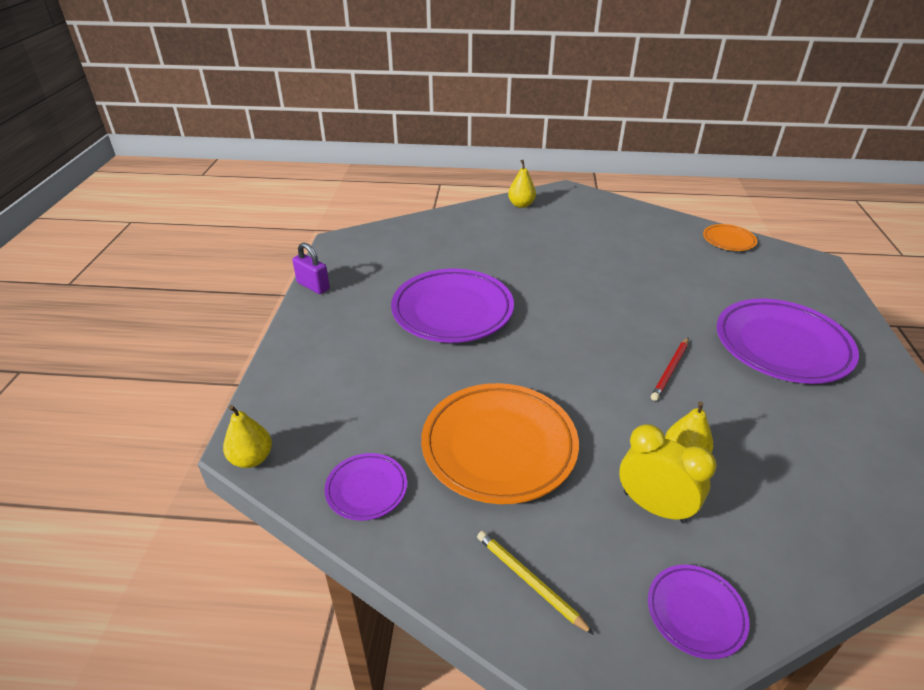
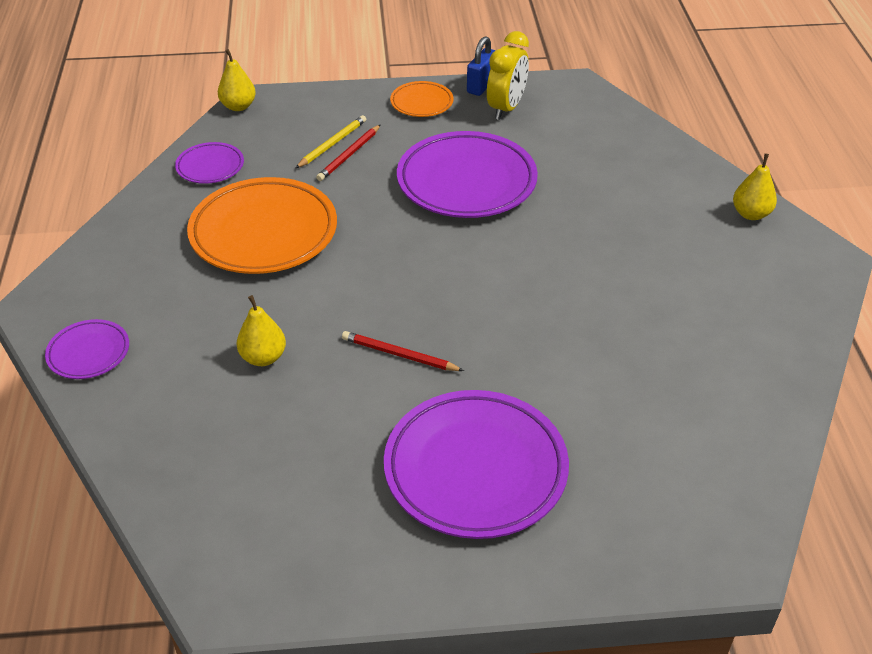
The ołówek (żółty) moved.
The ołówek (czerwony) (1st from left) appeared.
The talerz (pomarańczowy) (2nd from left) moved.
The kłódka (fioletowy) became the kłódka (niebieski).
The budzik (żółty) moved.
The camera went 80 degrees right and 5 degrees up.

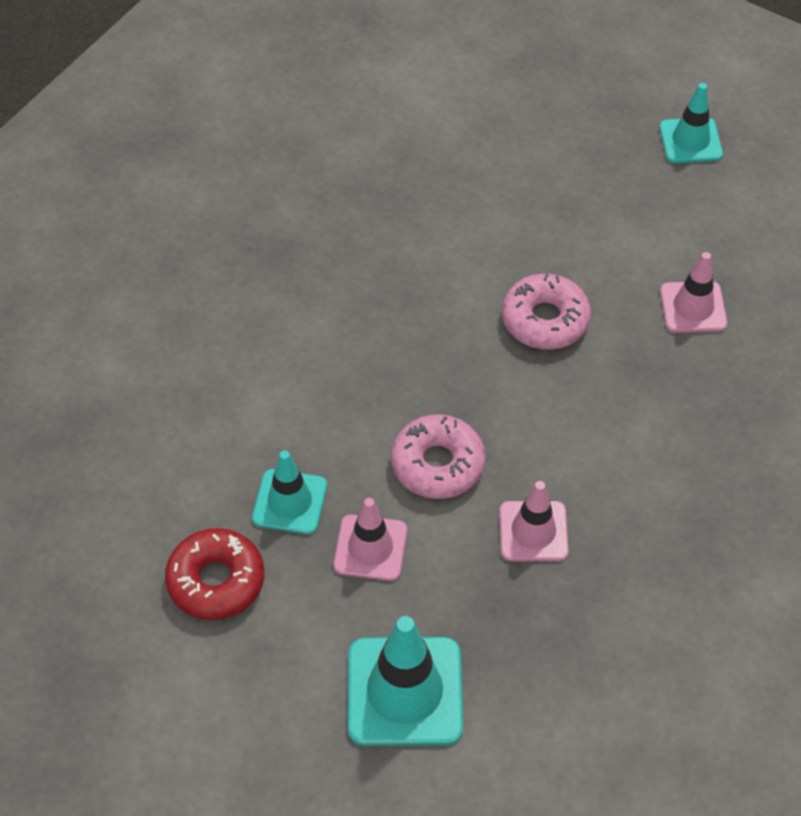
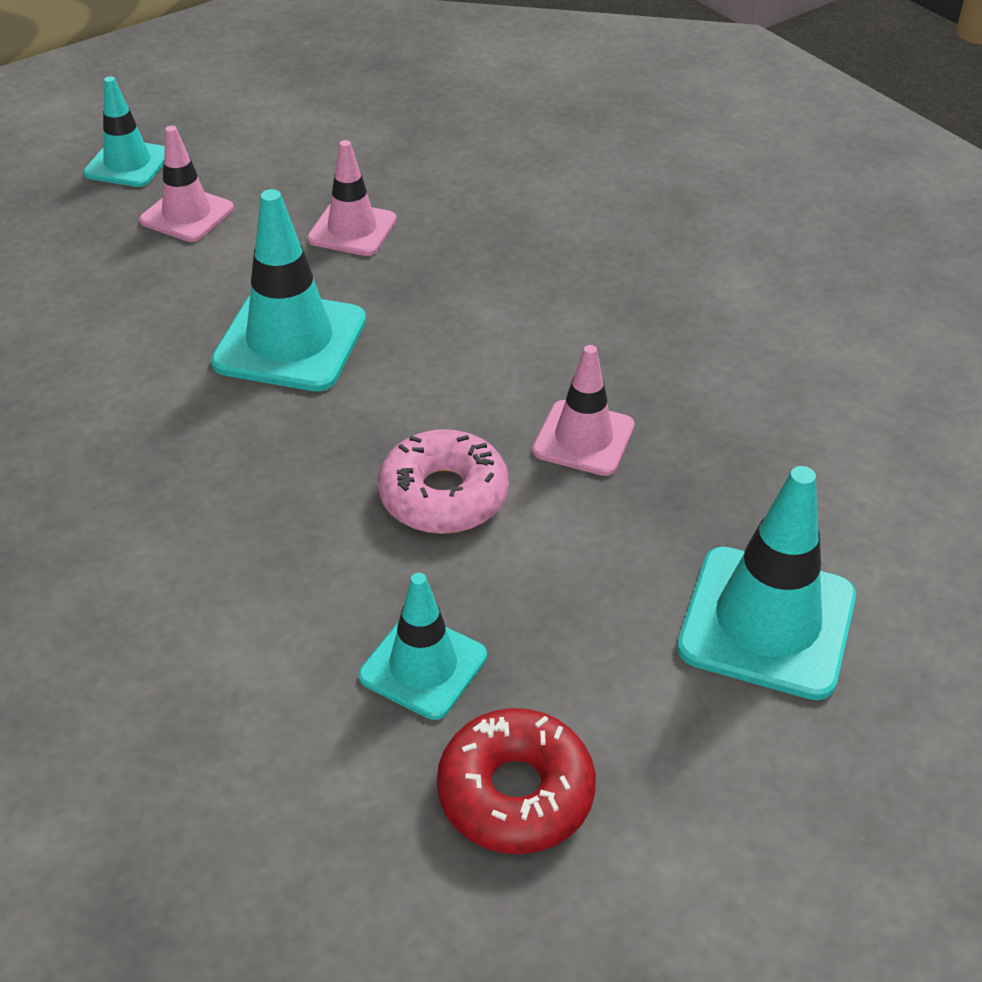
The pachołek (różowy) (1st from left) moved.
The donut (różowy) (2nd from left) was replaced by the pachołek (turkusowy) (2nd from left).
The camera went 70 degrees left and 10 degrees down.

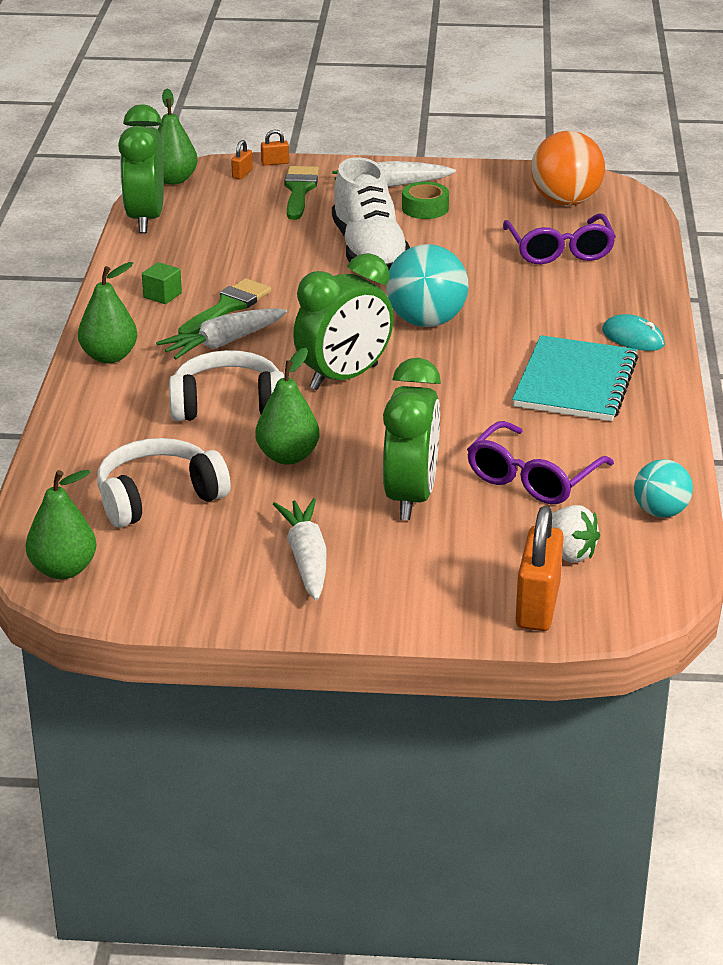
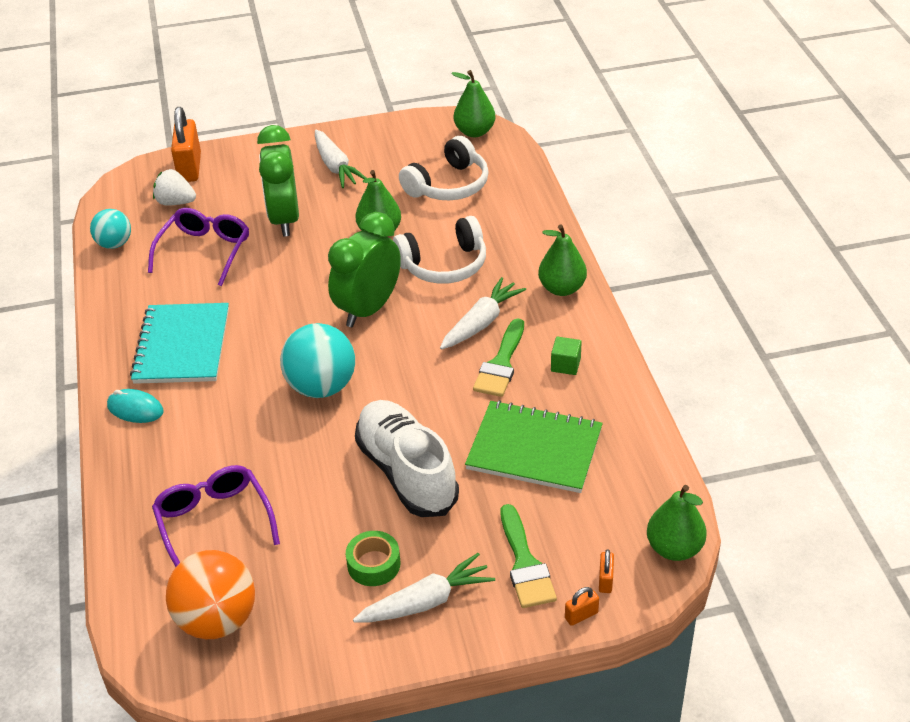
The zeszyt (zielony) appeared.
The budzik (zielony) (1st from left) disappeared.
The camera went 165 degrees right and 10 degrees up.

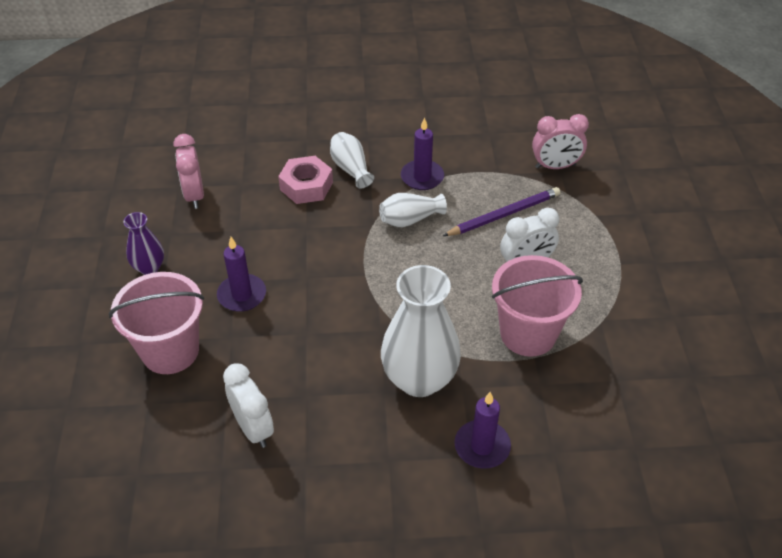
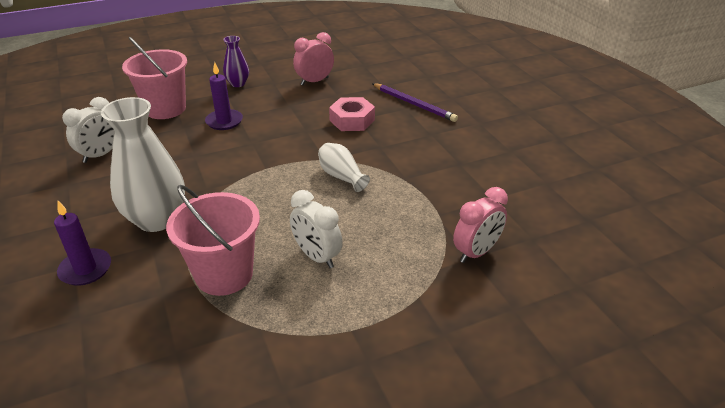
The ołówek (fioletowy) moved.
The budzik (różowy) (2nd from left) turned 105 degrees counterclockwise.
The wazon (biały) (1st from left) disappeared.
The świeca (fioletowy) (2nd from left) disappeared.
The camera went 70 degrees right and 10 degrees down.

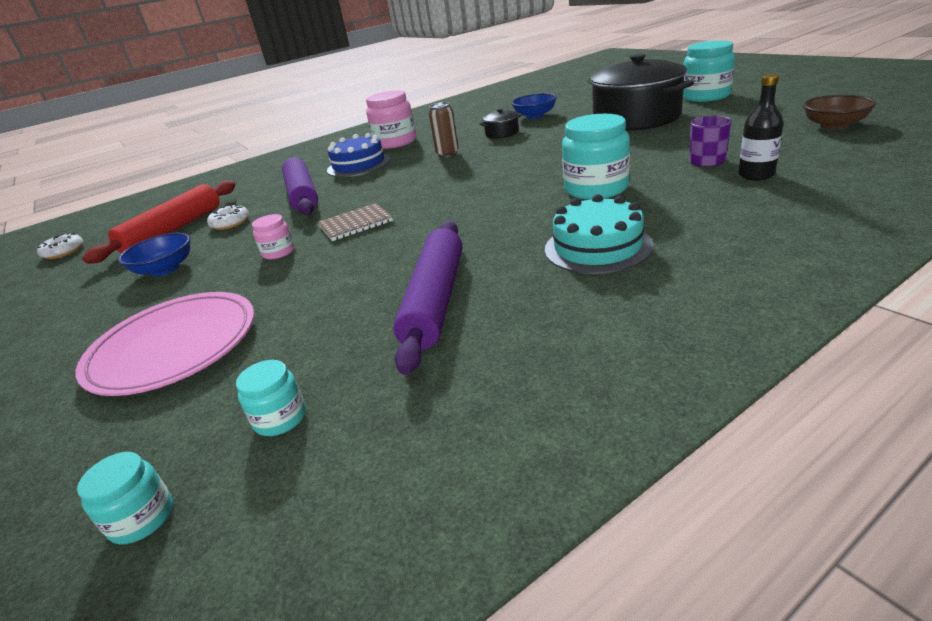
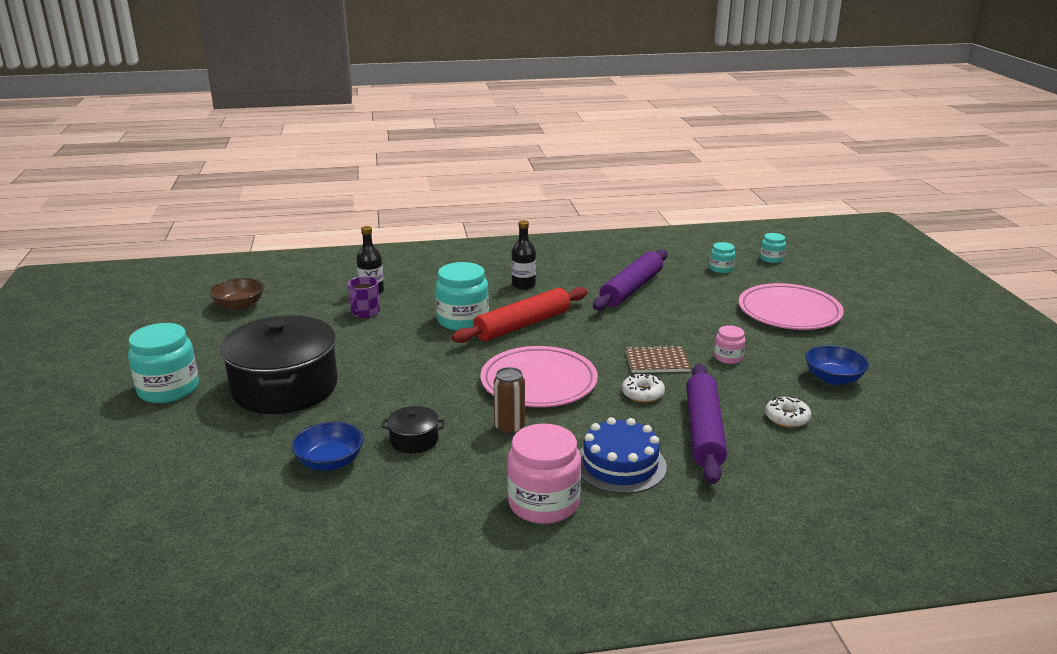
The wałek do ciasta (czerwony) moved.
The talerz (różowy) (1st from left) appeared.
The tort (turkusowy) was replaced by the butelka (czarny) (2nd from left).
The donut (biały) (1st from left) moved.
The camera went 160 degrees left and 5 degrees down.

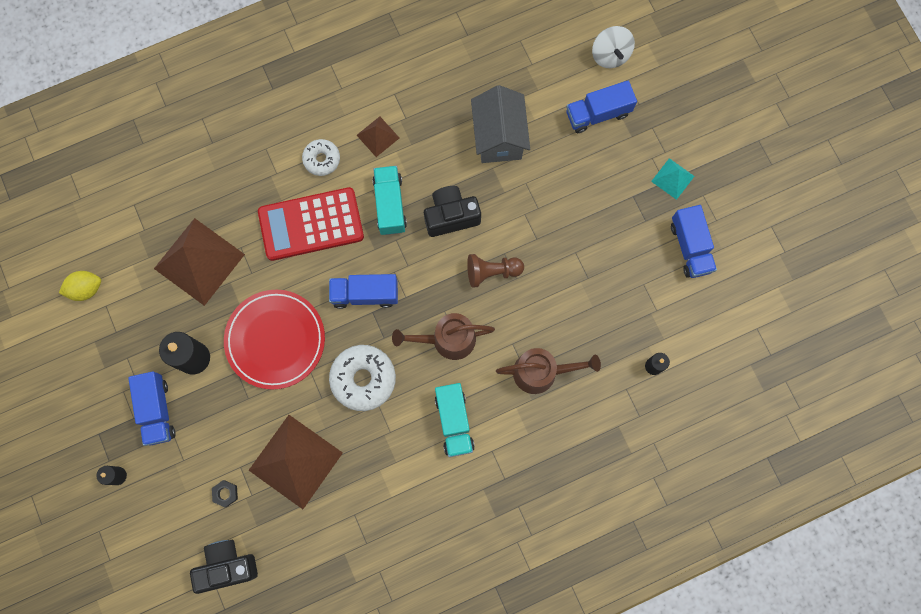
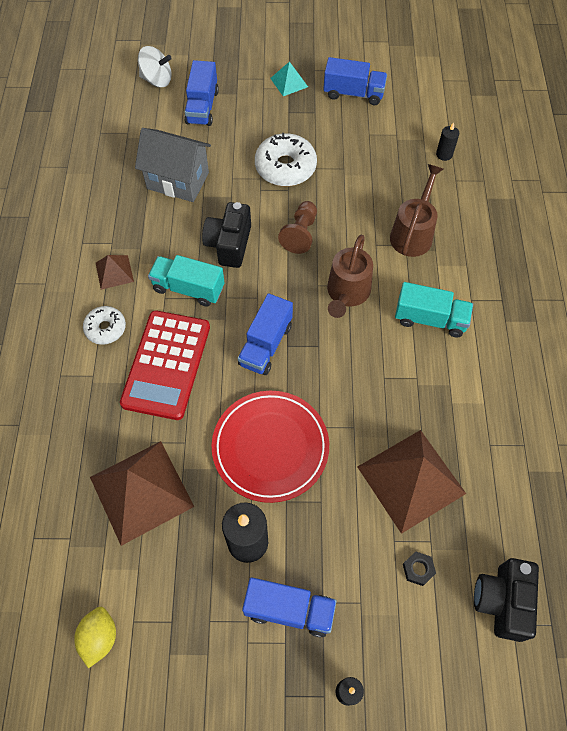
The donut (biały) (2nd from left) moved.
The camera went 65 degrees left and 15 degrees down.

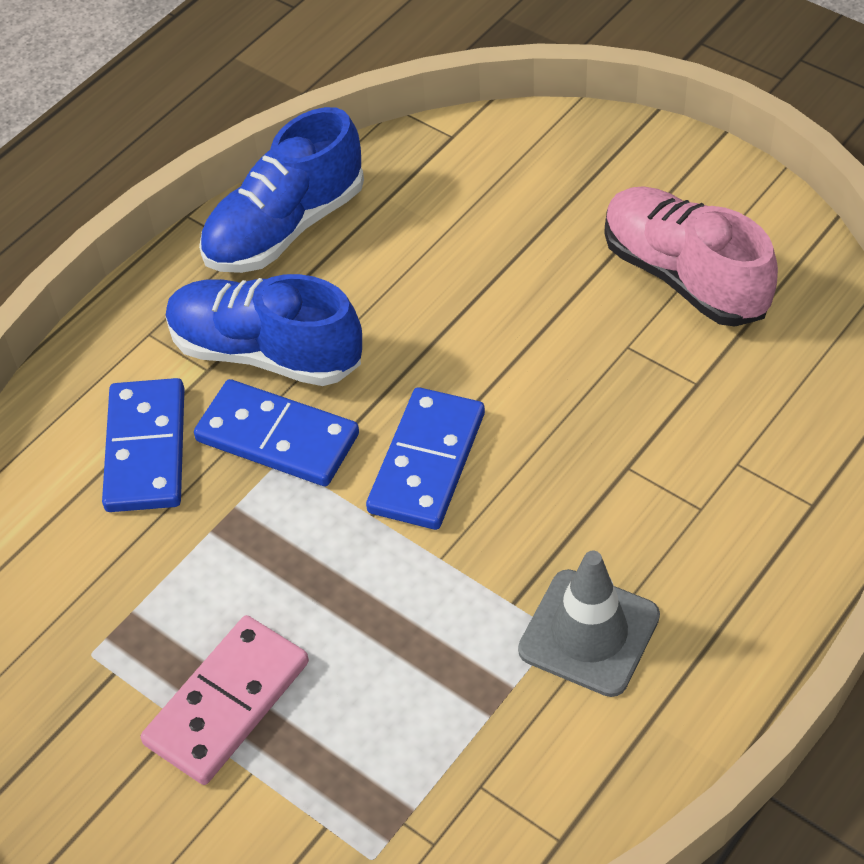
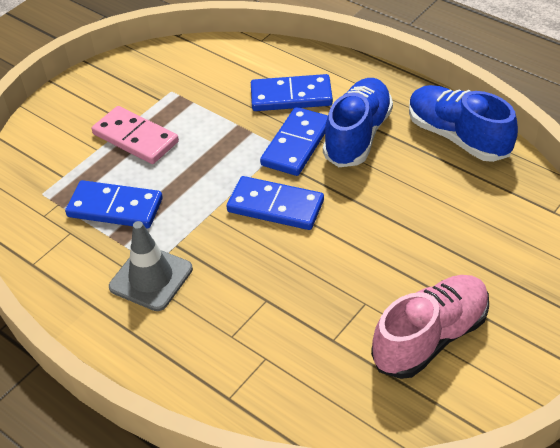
The kostka domina (niebieski) (1st from left) appeared.
The camera went 90 degrees right and 5 degrees down.

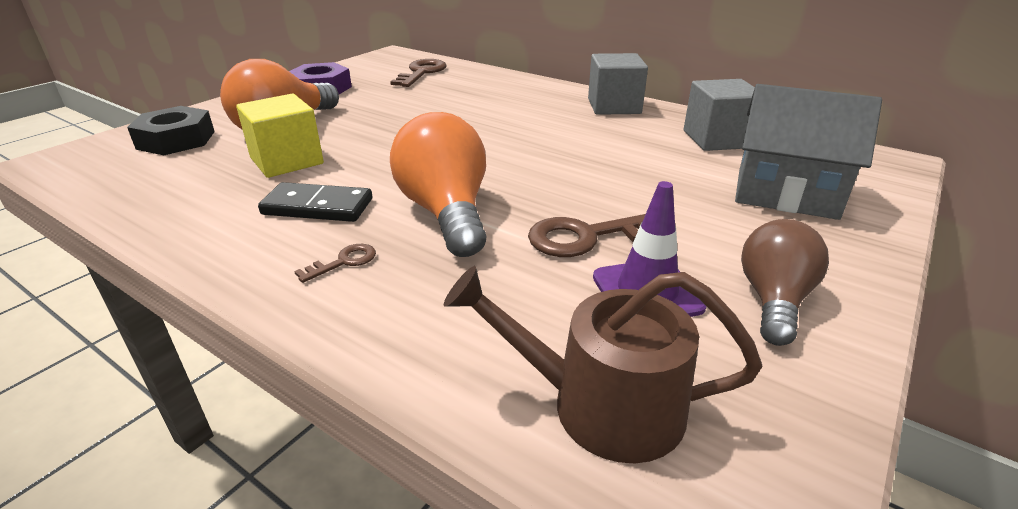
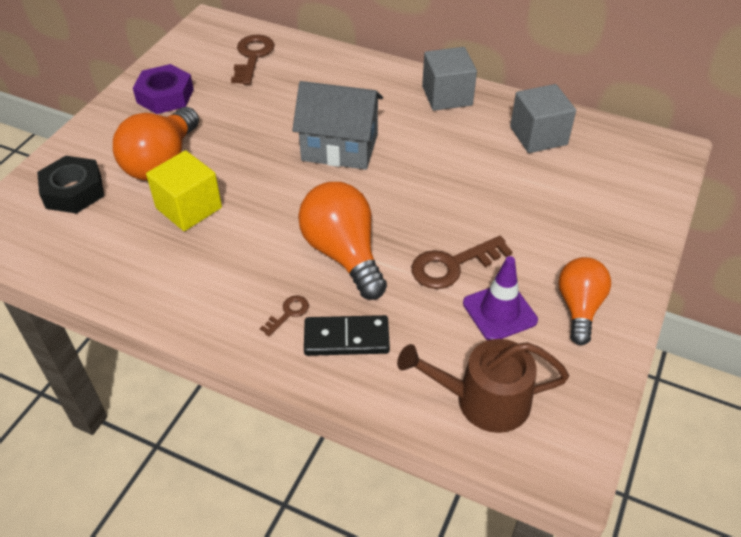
The domek (szary) moved.
The kostka domina (czarny) moved.
The żarówka (brązowy) became the żarówka (pomarańczowy) (3rd from left).
The camera went 10 degrees left and 15 degrees up.

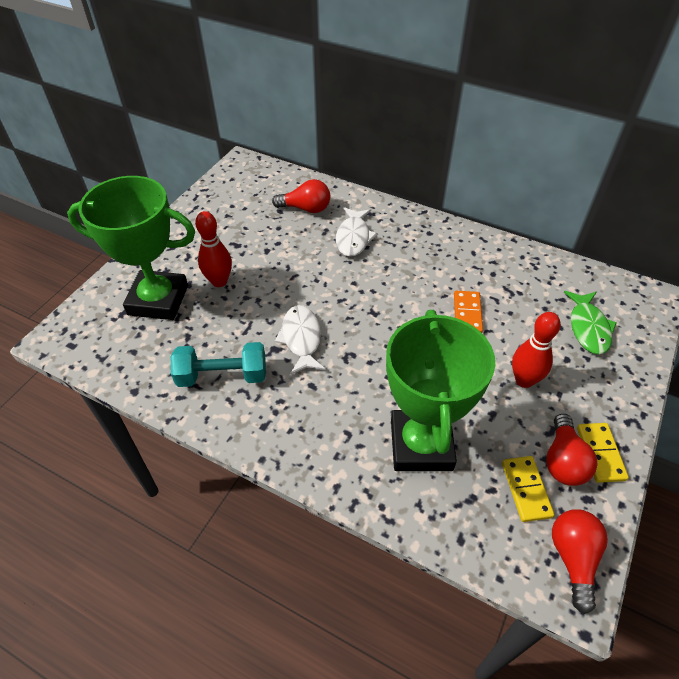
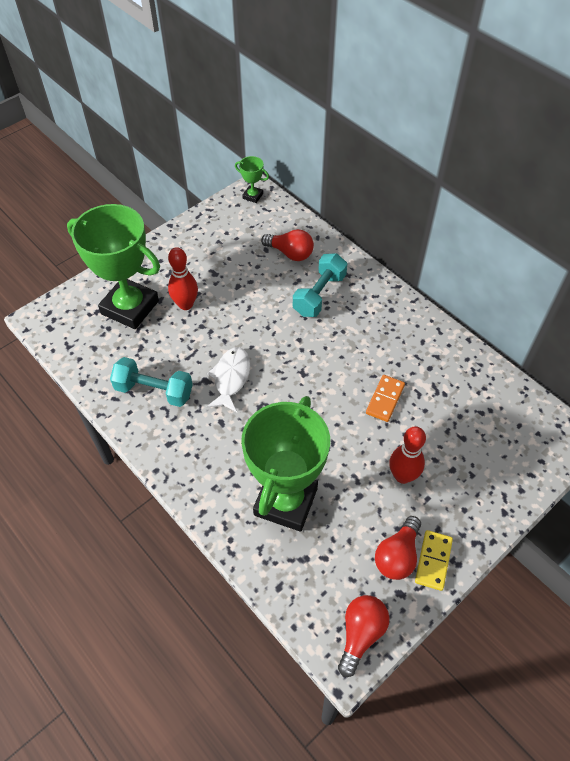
The puchar (zielony) (2nd from left) appeared.
The ryba (biały) (2nd from left) was replaced by the hantel (turkusowy) (2nd from left).
The kostka domina (żółty) (1st from left) disappeared.
The ryba (zielony) disappeared.
The camera went 20 degrees right and 5 degrees up.

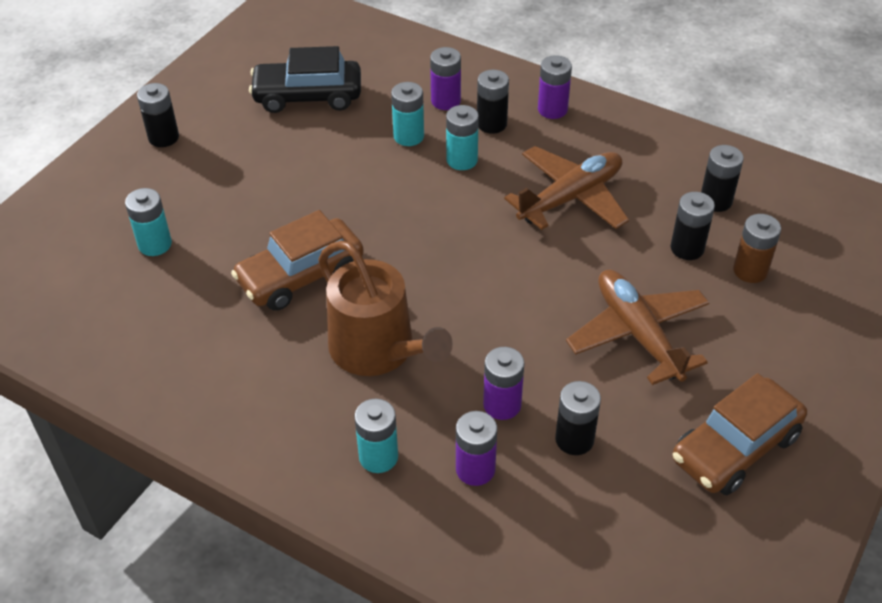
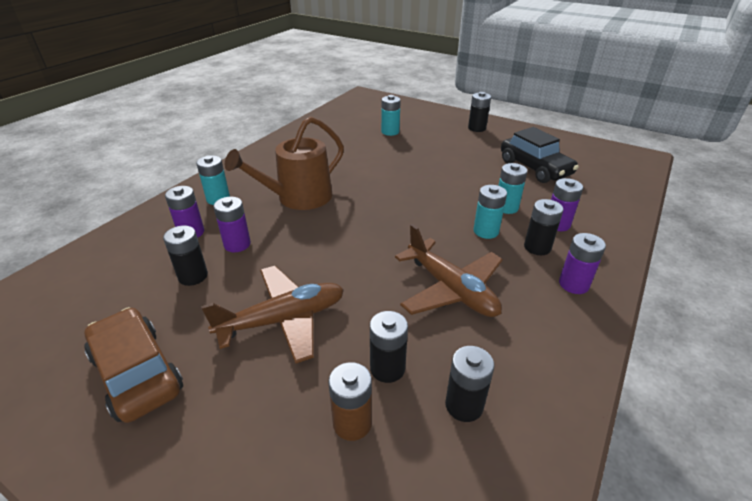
The samochód (czarny) turned 150 degrees clockwise.
The samochód (brązowy) (1st from left) disappeared.
The camera went 90 degrees right and 10 degrees down.

